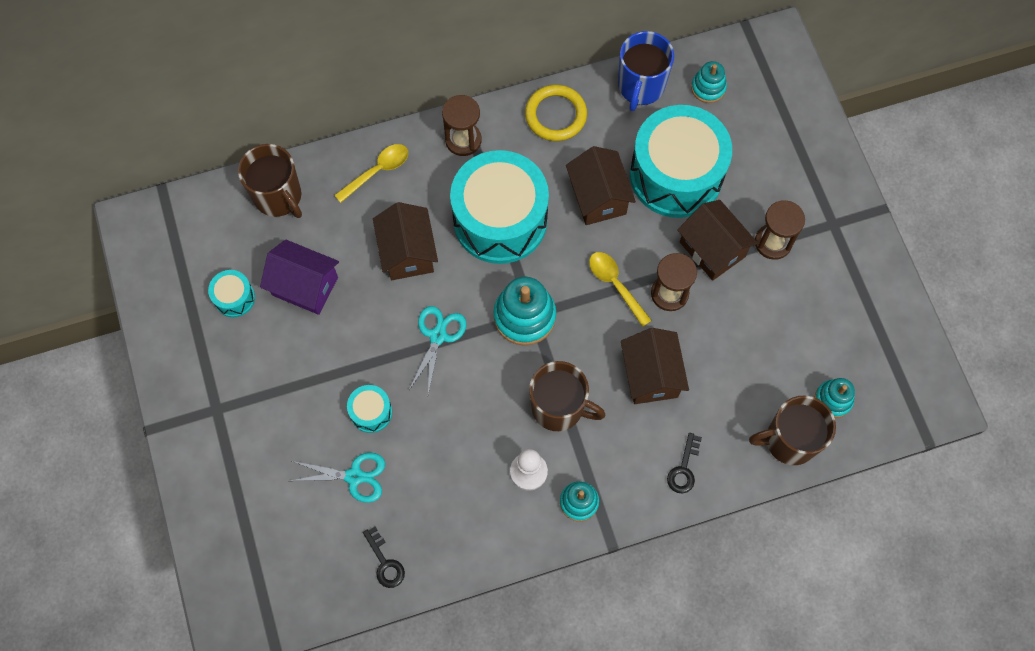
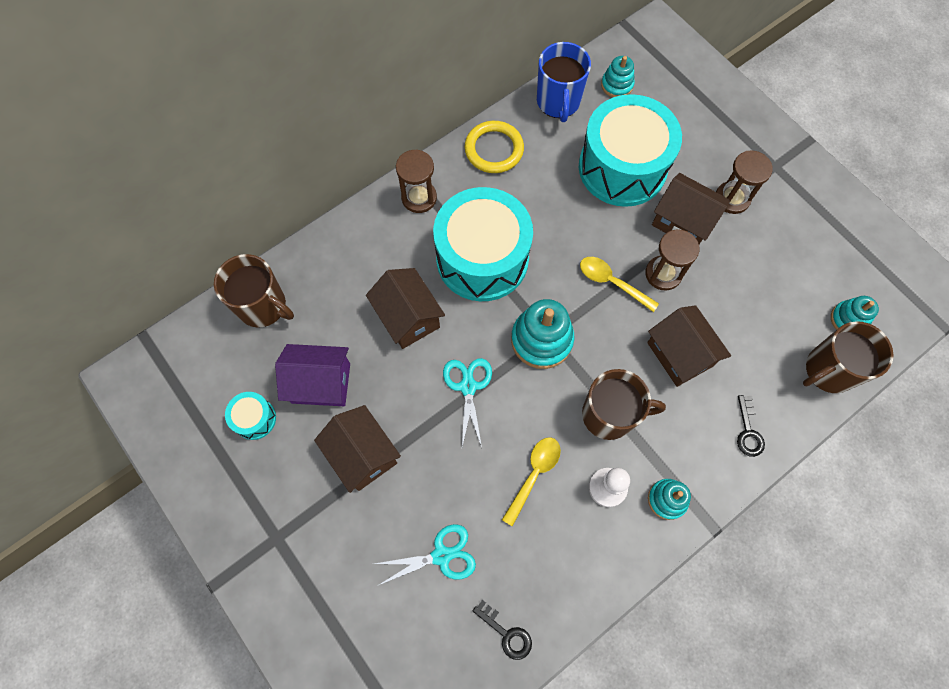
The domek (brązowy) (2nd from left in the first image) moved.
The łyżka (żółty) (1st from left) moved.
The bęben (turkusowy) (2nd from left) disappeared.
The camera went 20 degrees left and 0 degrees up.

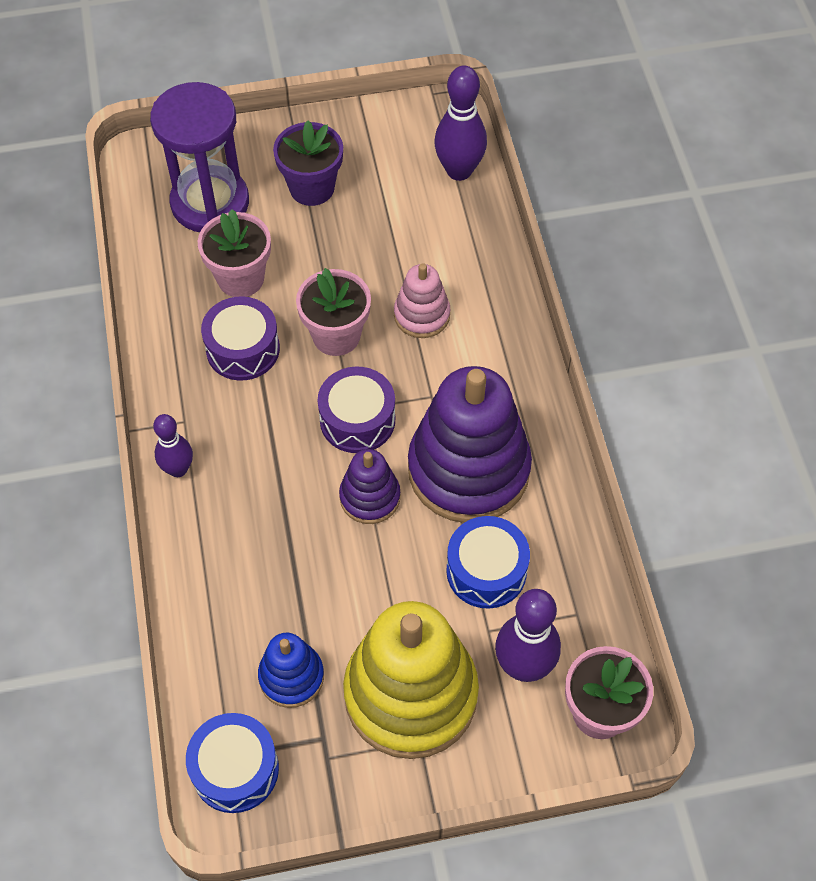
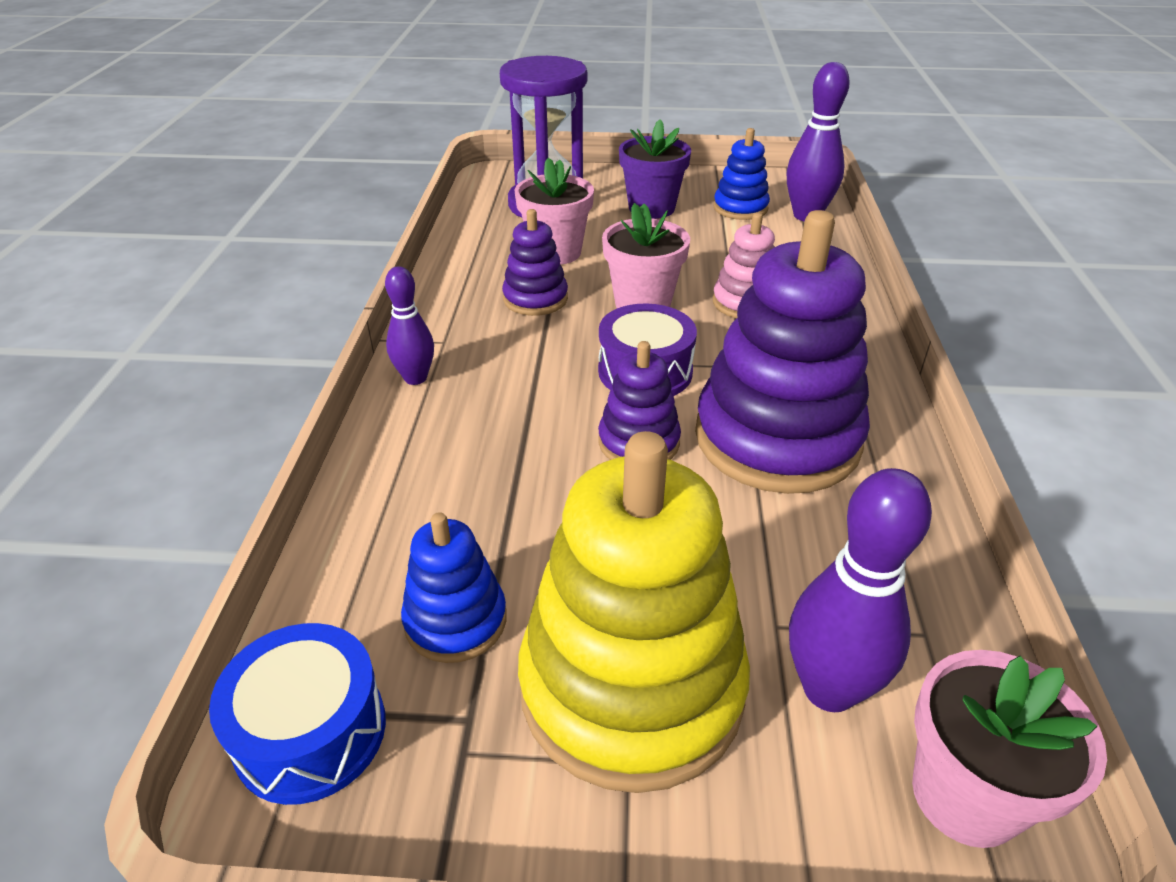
The bęben (fioletowy) (1st from left) was replaced by the zabawka nakładanka (fioletowy) (1st from left).
The zabawka nakładanka (niebieski) (2nd from left) appeared.
The bęben (niebieski) (2nd from left) disappeared.
The camera went 15 degrees right and 20 degrees down.

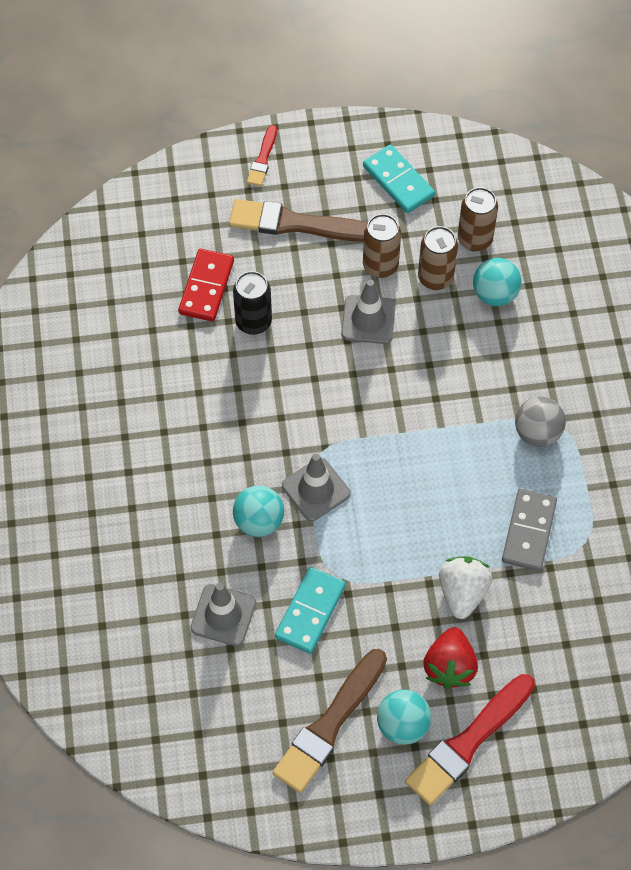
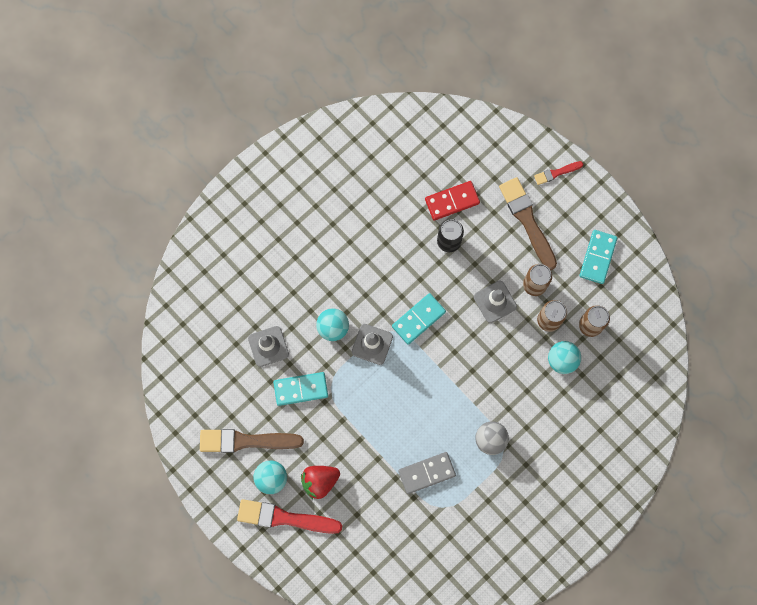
The kostka domina (turkusowy) (2nd from left) appeared.
The truskawka (biały) disappeared.
The camera went 55 degrees right and 15 degrees up.

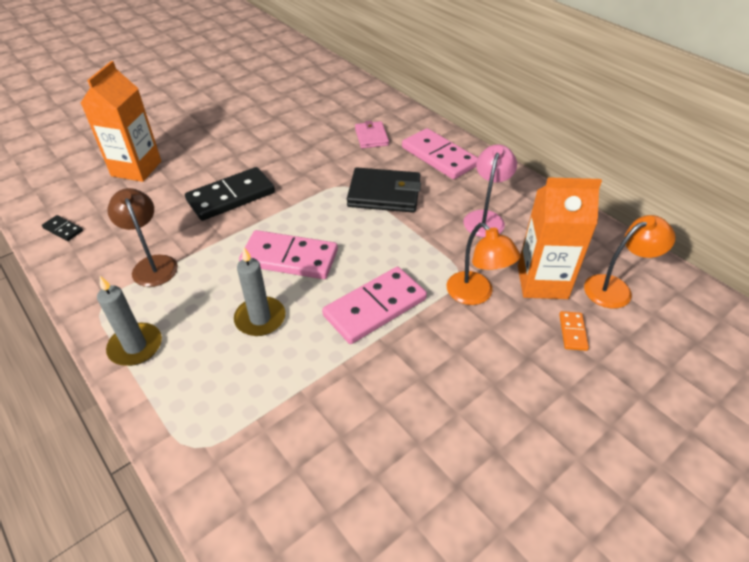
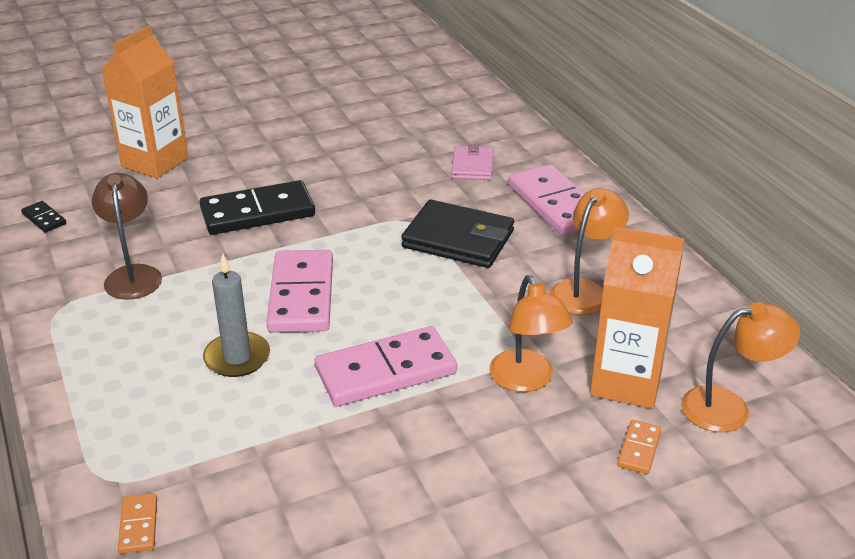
The kostka domina (pomarańczowy) (1st from left) appeared.
The kostka domina (różowy) (1st from left) turned 60 degrees clockwise.
The lampka (różowy) became the lampka (pomarańczowy) (2nd from left).
The świeca (szary) (1st from left) disappeared.
The camera went 15 degrees right and 10 degrees down.

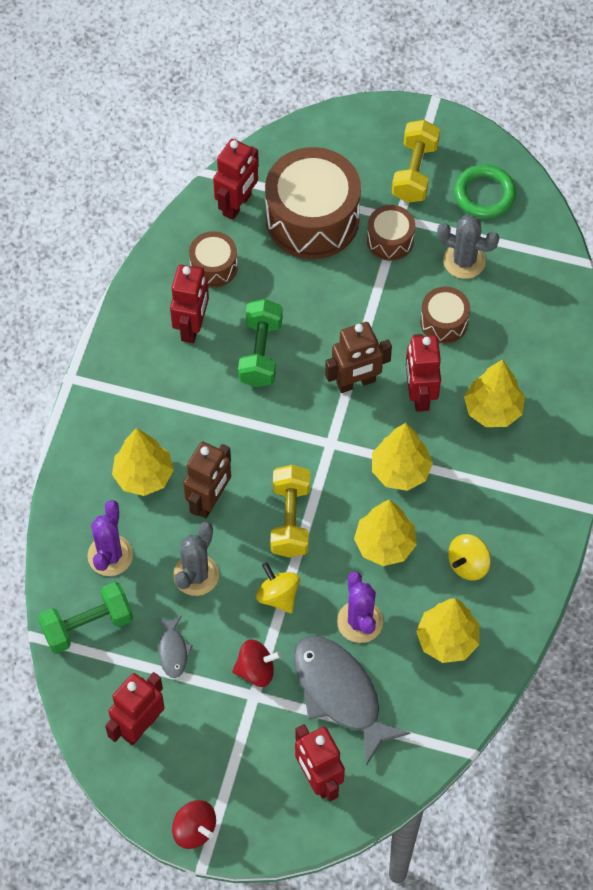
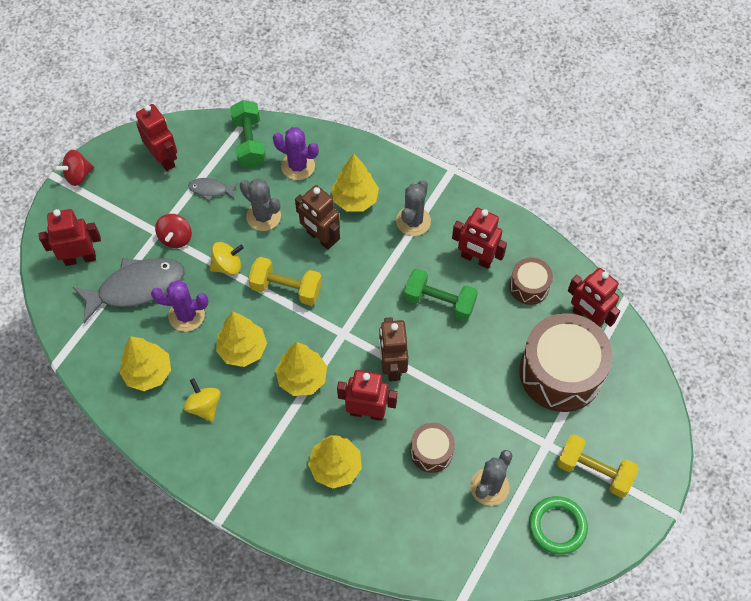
The kaktus (szary) (2nd from left) appeared.
The bęben (brązowy) (3rd from left) disappeared.
The camera went 105 degrees right and 0 degrees up.

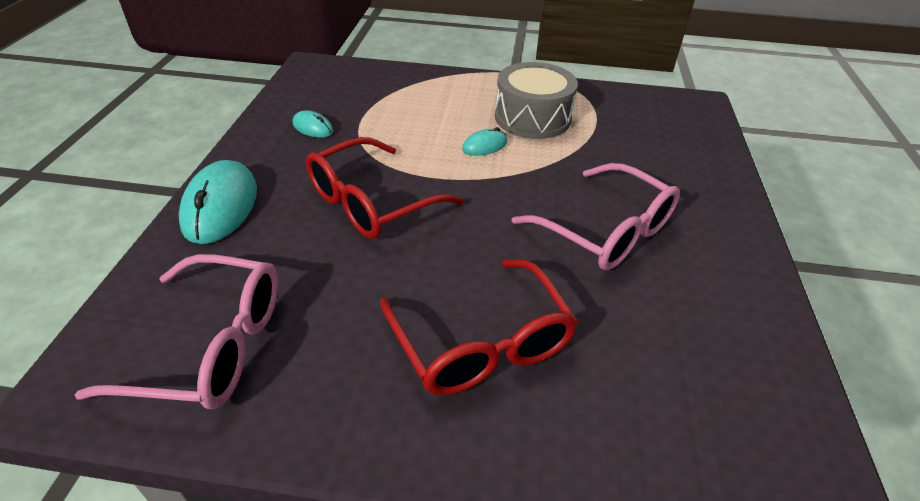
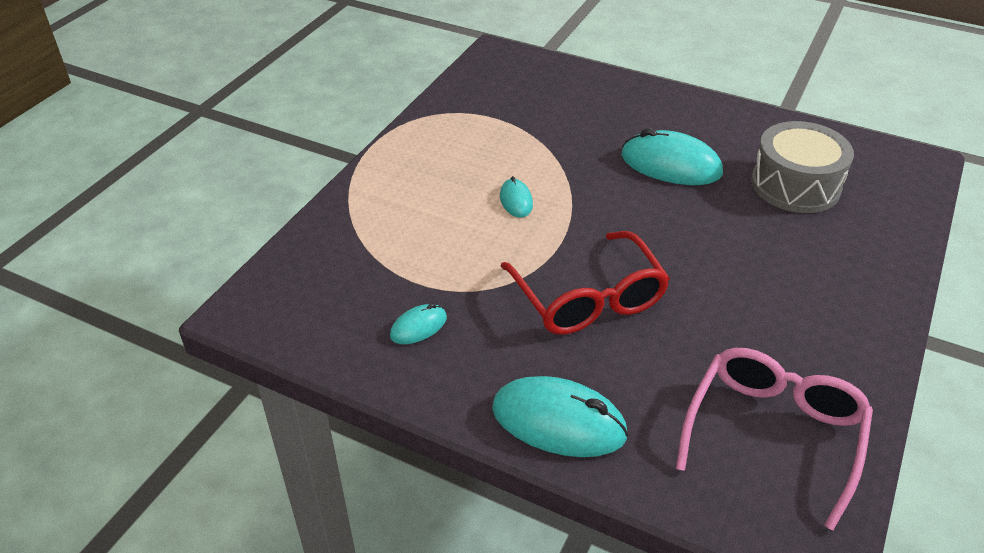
The okulary (różowy) (2nd from left) was replaced by the myszka (turkusowy) (4th from left).
The bęben (szary) moved.
The okulary (czerwony) (2nd from left) disappeared.
The camera went 70 degrees left and 0 degrees up.

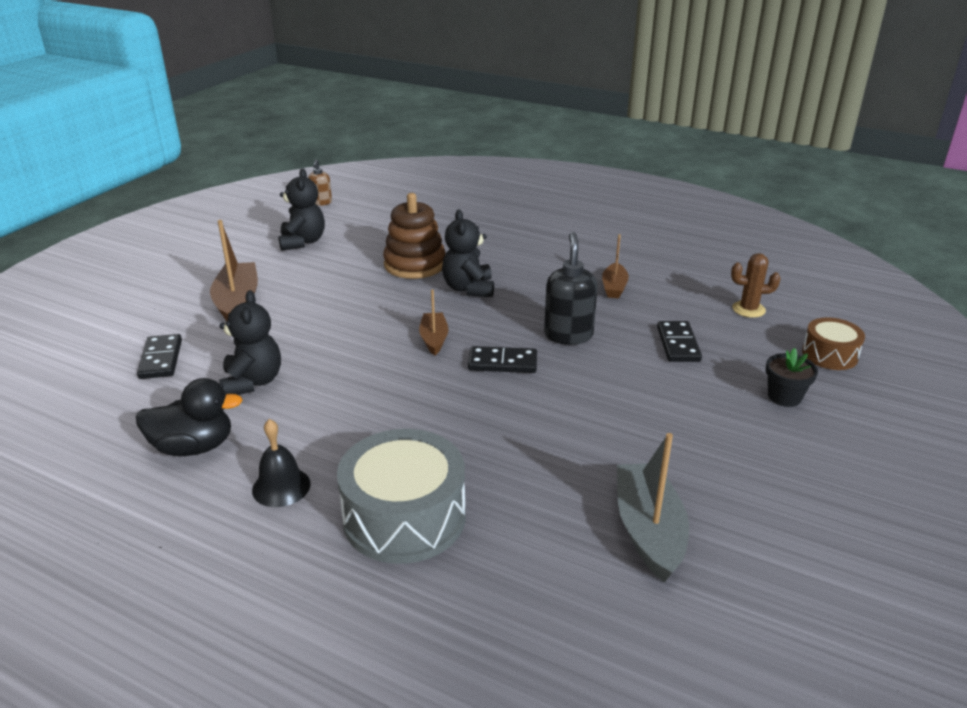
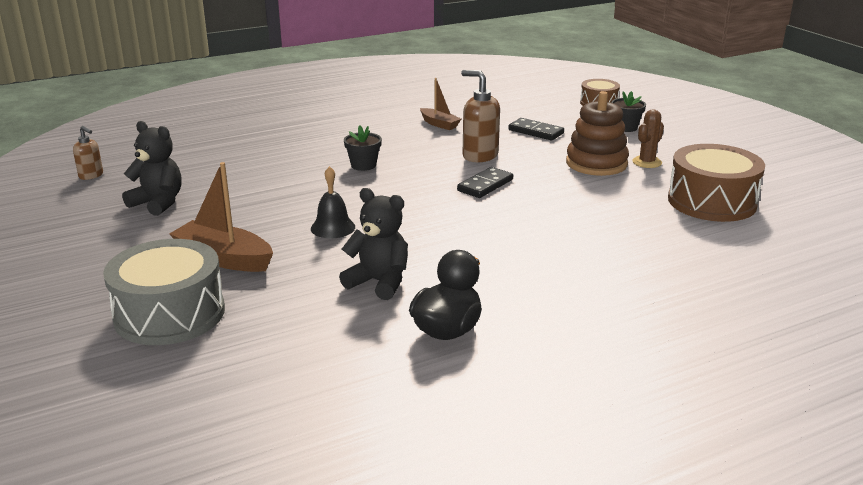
The bęben (szary) moved.
The dzwonek (czarny) moved.
The miś (czarny) (3rd from left) was replaced by the doniczka (czarny) (1st from left).
The dozownik mydła (czarny) became the dozownik mydła (brązowy) (2nd from left).
The zabawka nakładanka (brązowy) moved.
The kaktus (brązowy) moved.
The łódka (szary) was replaced by the bęben (brązowy) (2nd from left).
The kostka domina (czarny) (1st from left) disappeared.
The łódka (brązowy) (2nd from left) disappeared.
The camera went 55 degrees left and 5 degrees down.

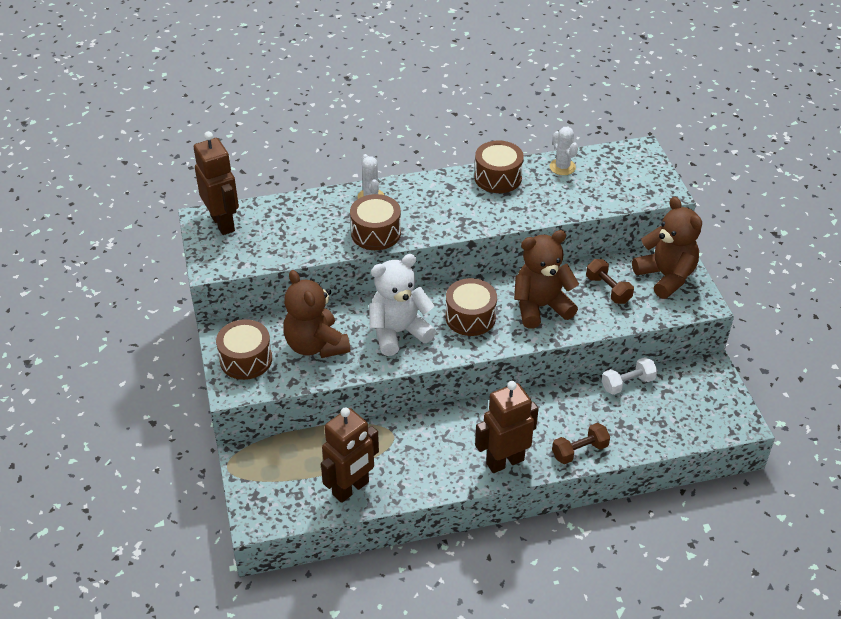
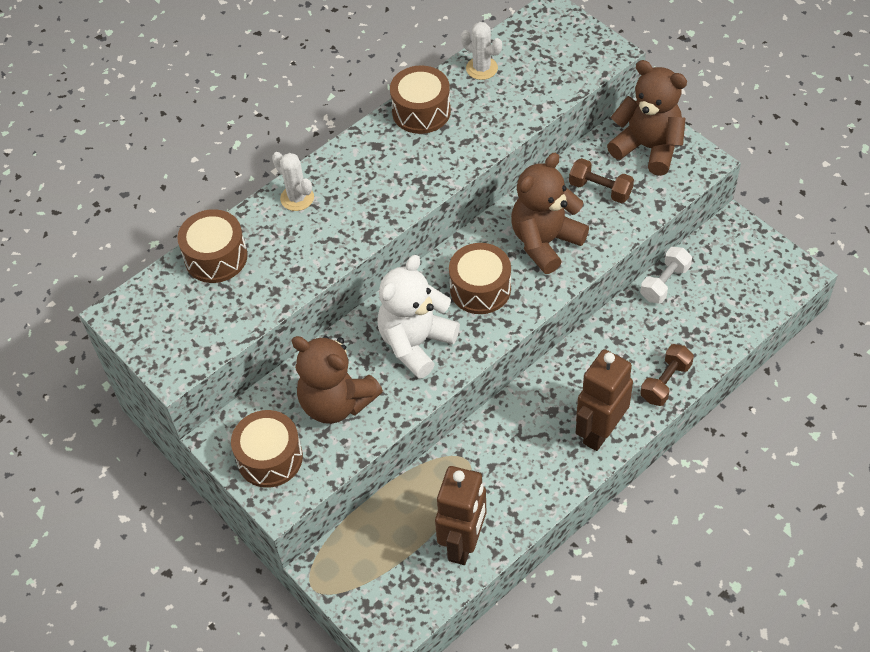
The bęben (brązowy) (2nd from left in the first image) moved.
The robot (brązowy) (1st from left) disappeared.
The camera went 25 degrees left and 10 degrees up.

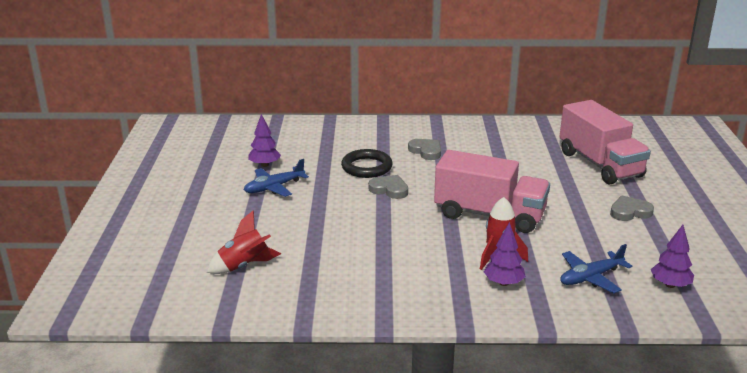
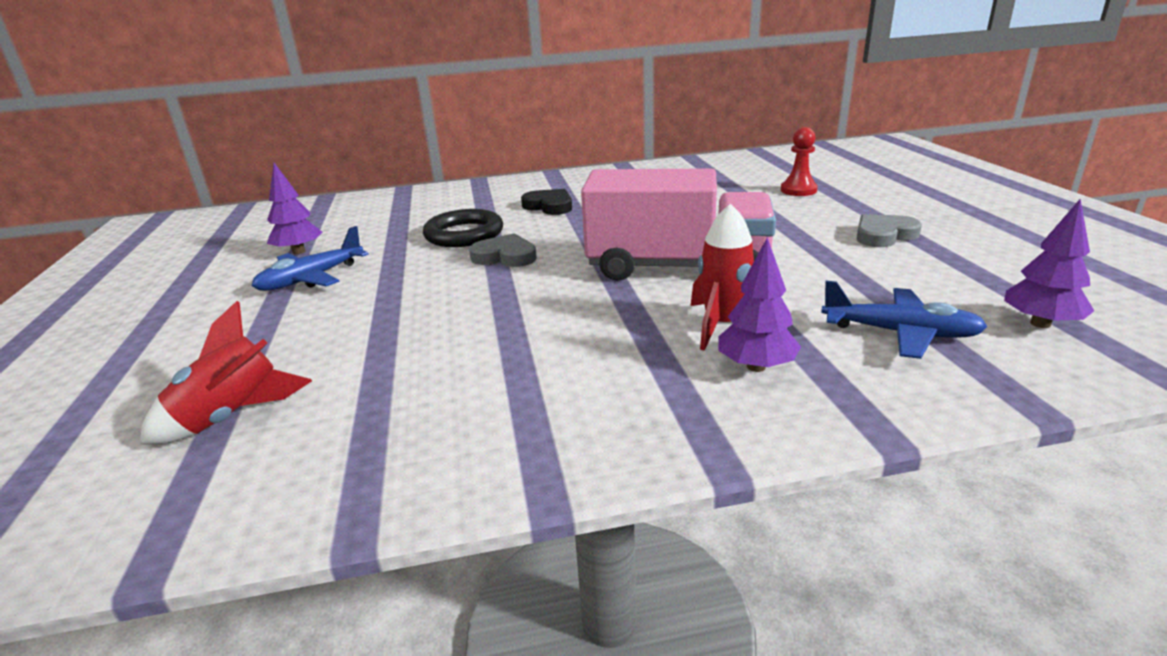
The serce (szary) (2nd from left) became the serce (czarny).
The ciężarówka (różowy) (2nd from left) was replaced by the pionek (czerwony).
The samolot (niebieski) (2nd from left) turned 120 degrees counterclockwise.
The camera went 10 degrees left and 0 degrees up.

